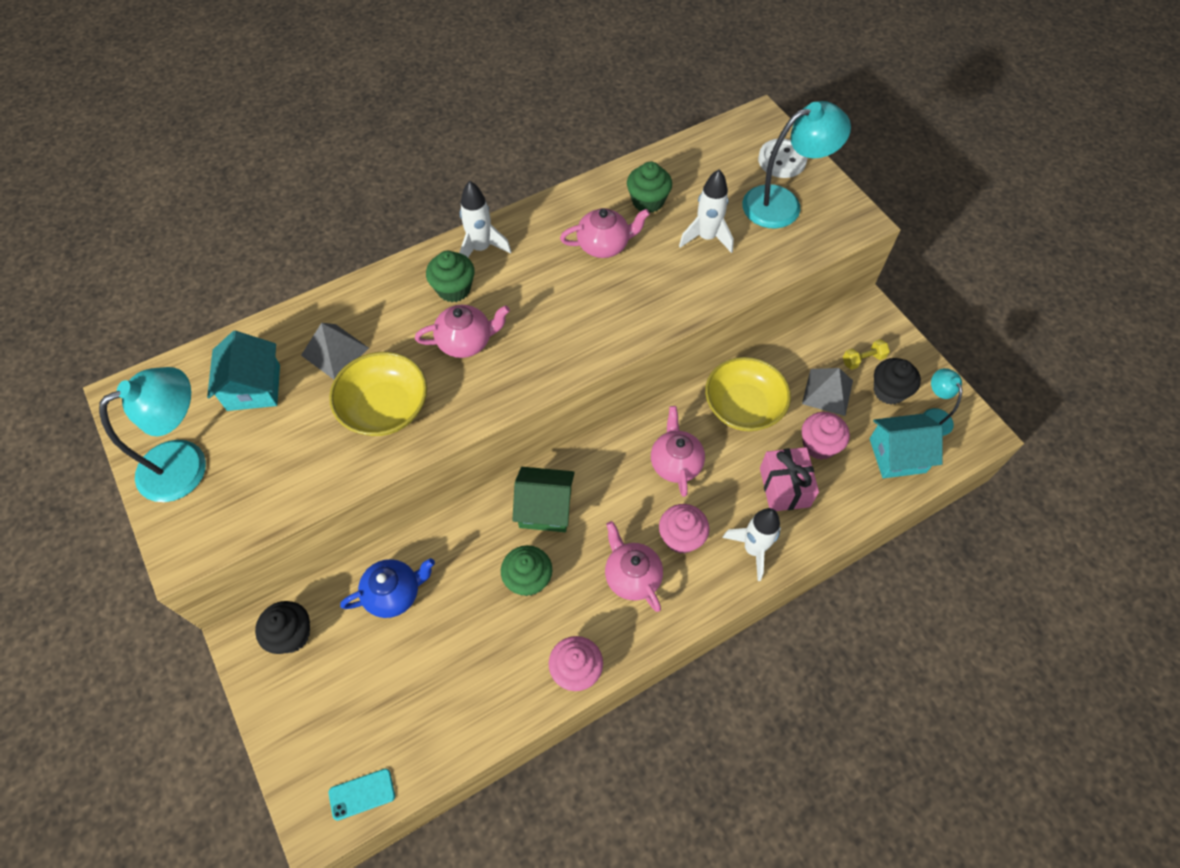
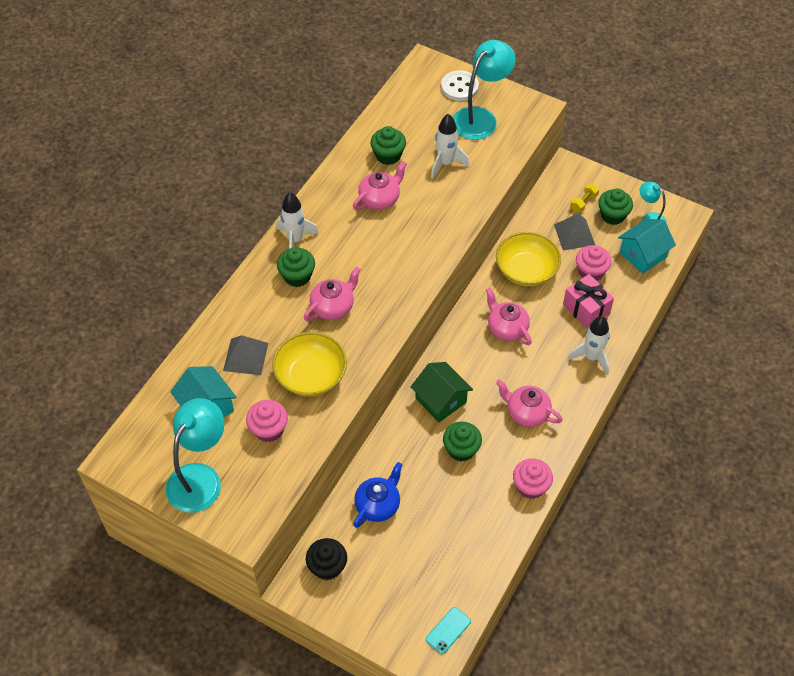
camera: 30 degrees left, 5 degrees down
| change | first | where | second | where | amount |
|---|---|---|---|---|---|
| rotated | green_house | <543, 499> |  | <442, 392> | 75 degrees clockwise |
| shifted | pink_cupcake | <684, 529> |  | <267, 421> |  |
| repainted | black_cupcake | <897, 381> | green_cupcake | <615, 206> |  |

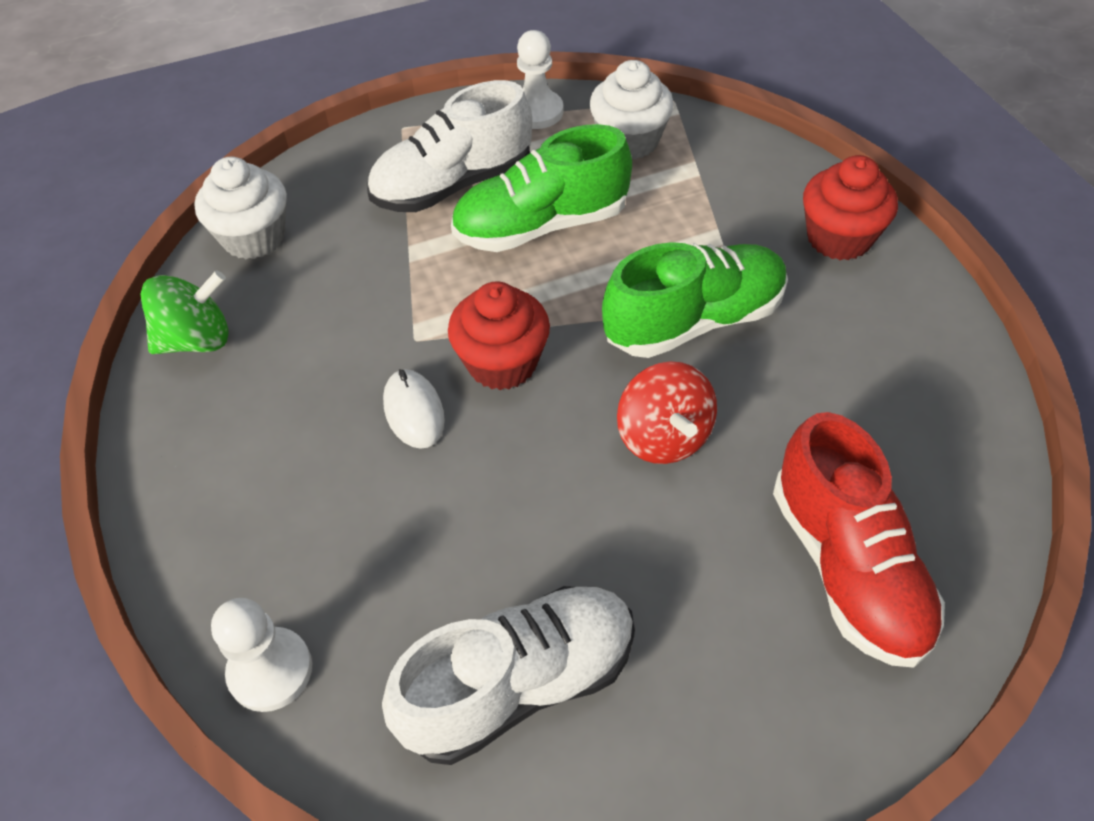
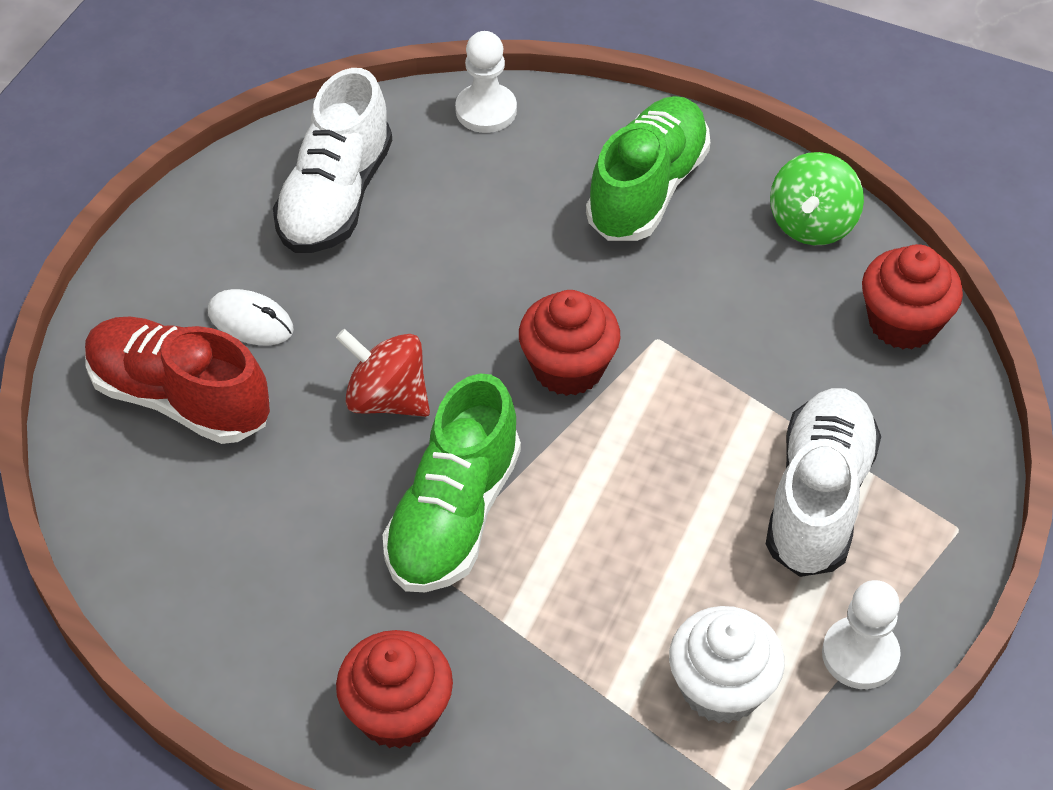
camera: 135 degrees right, 0 degrees up
| change | first | where | second | where | amount |
|---|---|---|---|---|---|
| repainted | white_cupcake | <240, 208> | red_cupcake | <912, 297> |  |
| shifted | white_mouse | <414, 409> |  | <251, 317> |  |
| shifted | green_shoe | <541, 188> |  | <648, 168> |  |

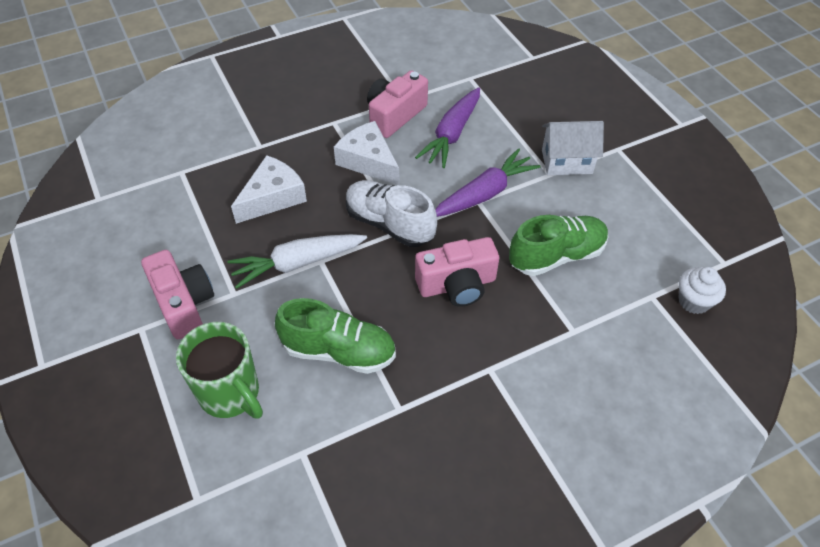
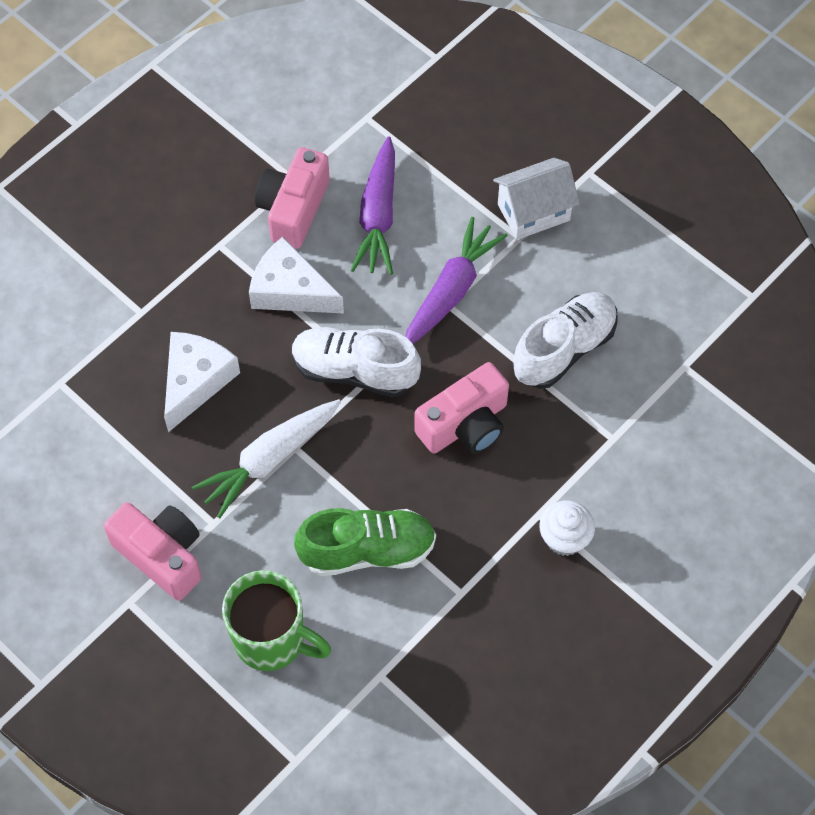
camera: 20 degrees left, 10 degrees up
| change | first | where | second | where | amount |
|---|---|---|---|---|---|
| repainted | green_shoe | <559, 245> | white_shoe | <565, 340> |  |
| shifted | white_cupcake | <702, 290> |  | <567, 528> |  |

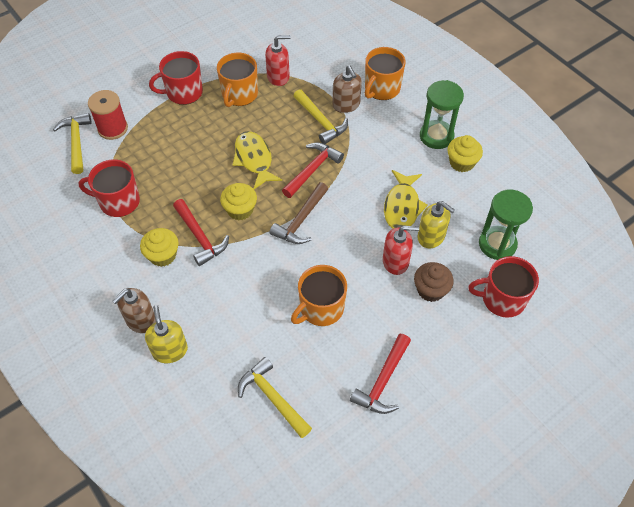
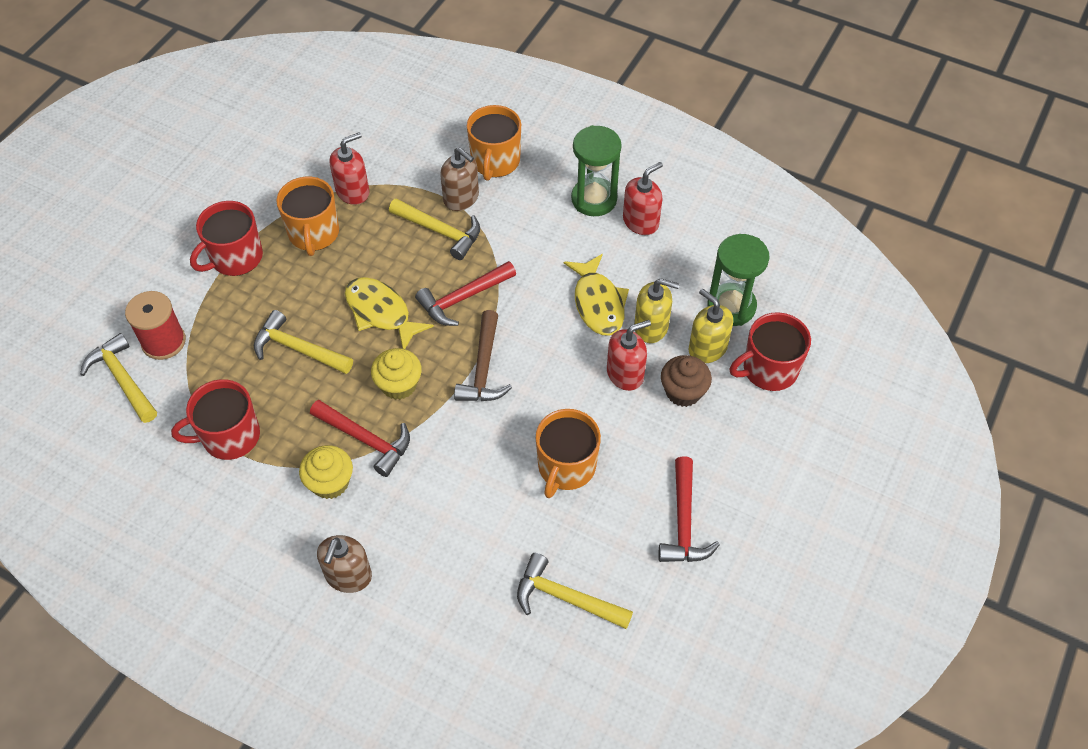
camera: 25 degrees left, 0 degrees up
| change | first | where | second | where | amount |
|---|---|---|---|---|---|
| shifted | yellow_soap_dispenser | <166, 334> |  | <711, 325> |  |
| rotated | red_hammer | <313, 170> |  | <465, 293> | 135 degrees counterclockwise |
| swapped | yellow_cupcake | <465, 153> | red_soap_dispenser | <643, 198> |  |
| new |  |  | yellow_hammer | <303, 342> |  |

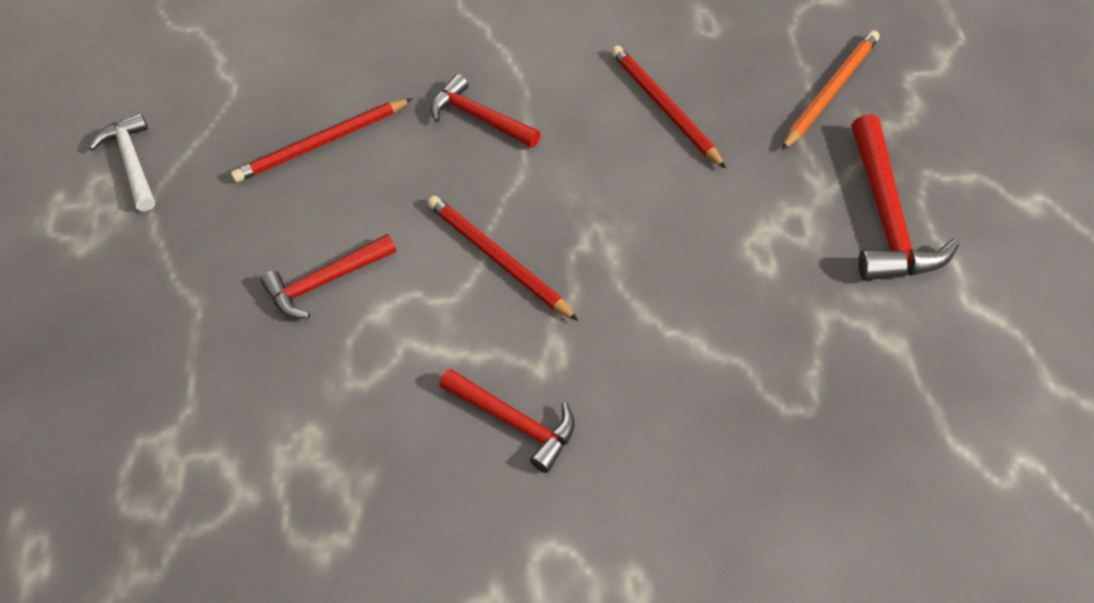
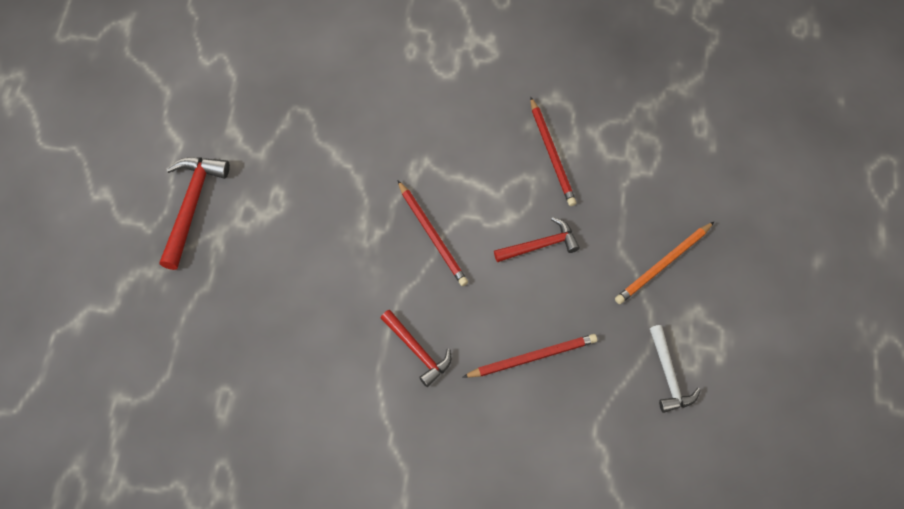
camera: 170 degrees left, 10 degrees up
| change | first | where | second | where | amount |
|---|---|---|---|---|---|
| gone | red_hammer | <507, 421> |  |  |  |
| shifted | red_pencil | <668, 107> |  | <553, 151> |  |
| shifted | orange_pencil | <831, 90> |  | <664, 263> |  |

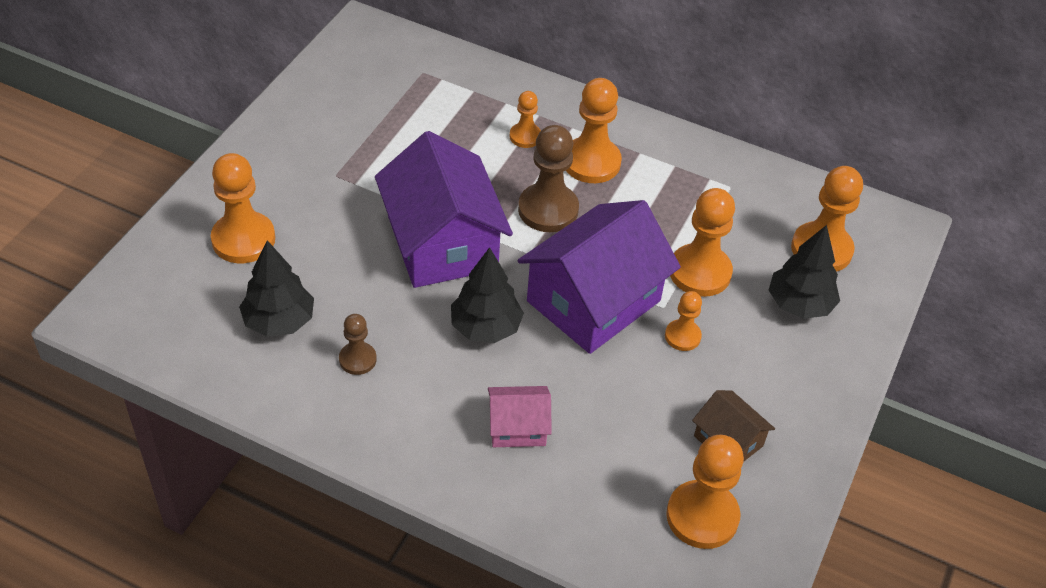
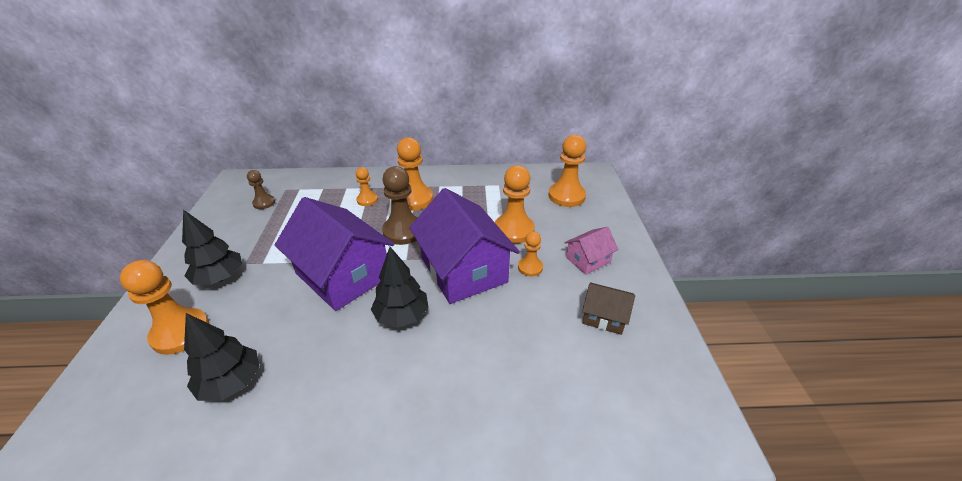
camera: 25 degrees left, 10 degrees down
| change | first | where | second | where | amount |
|---|---|---|---|---|---|
| shifted | brown_pawn | <358, 344> |  | <261, 189> |  |
| shifted | pink_house | <520, 416> |  | <592, 251> |  |
| rotated | purple_house | <599, 277> |  | <464, 246> | 45 degrees counterclockwise |
| gone | orange_pawn | <705, 492> |  |  |  |
| shifted | black_tree | <804, 272> |  | <212, 247> |  |

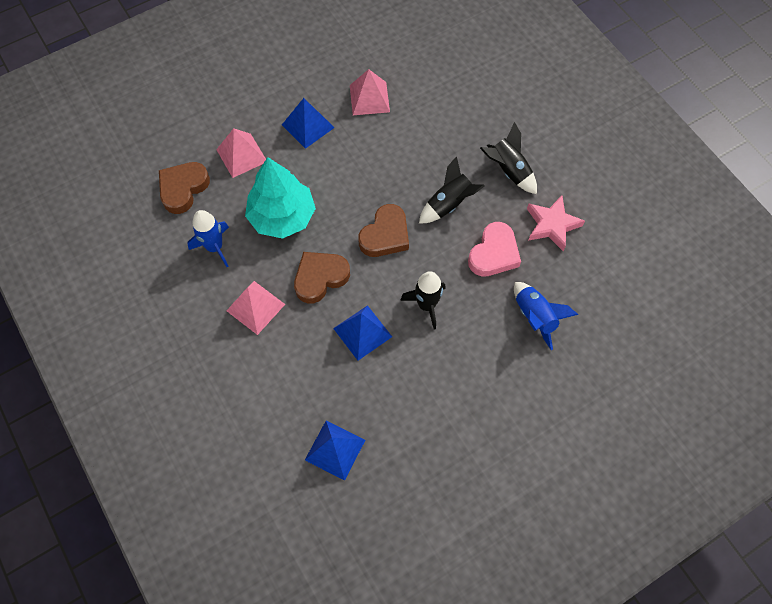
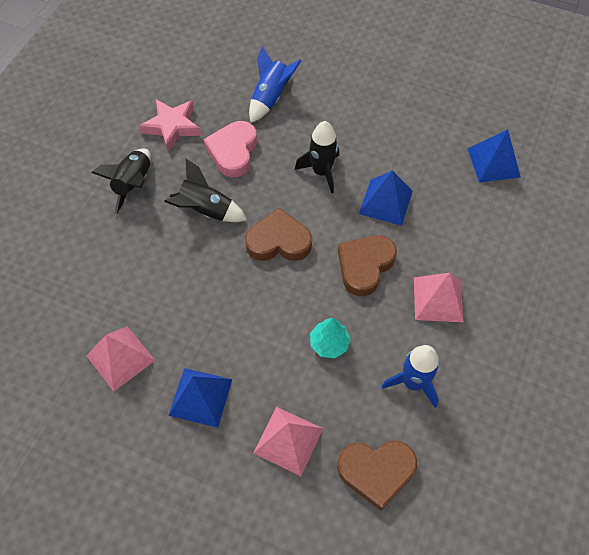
camera: 125 degrees left, 5 degrees down
| change | first | where | second | where | amount |
|---|---|---|---|---|---|
| scaled | turquoise_tree | <280, 198> |  | <330, 338> | x0.48 |
| rotated | brown_heart | <322, 277> |  | <367, 265> | 105 degrees clockwise |
| rotated | pink_heart | <494, 249> |  | <230, 149> | 75 degrees counterclockwise |

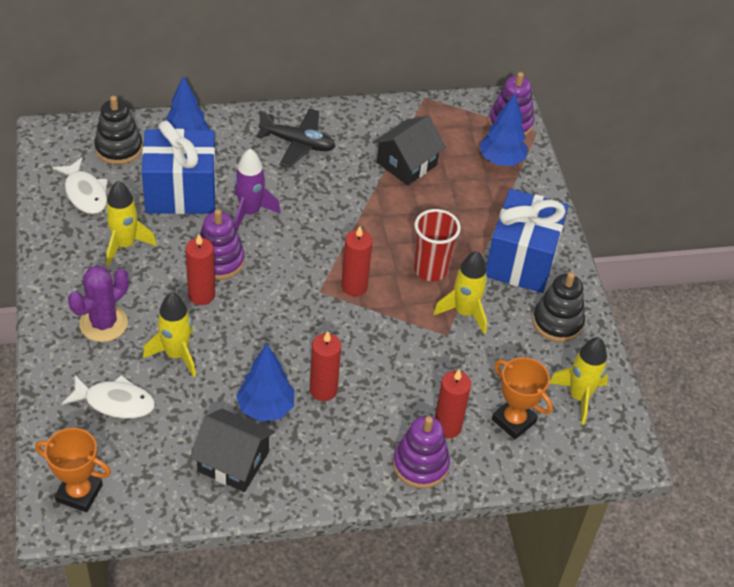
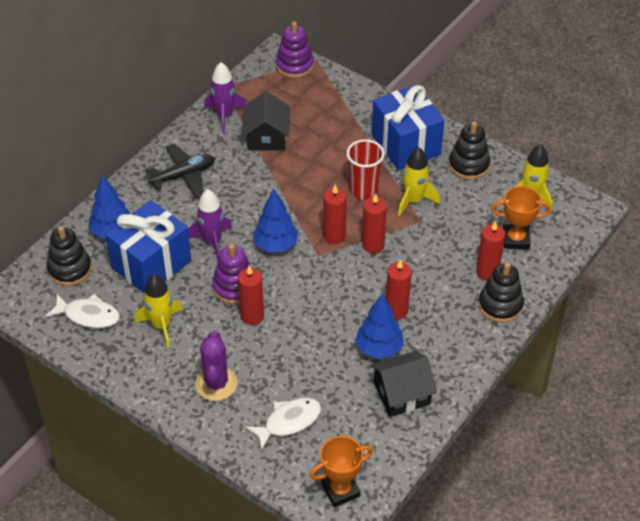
camera: 40 degrees left, 0 degrees up
| change | first | where | second | where | amount |
|---|---|---|---|---|---|
| gone | yellow_rocket | <169, 335> |  |  |  |
| repainted | purple_stacking_toy | <421, 452> | black_stacking_toy | <501, 292> |  |
| shifted | blue_tree | <503, 130> |  | <275, 220> |  |
| new |  |  | purple_rocket | <225, 98> |  |
| new |  |  | red_candle | <374, 223> |  |

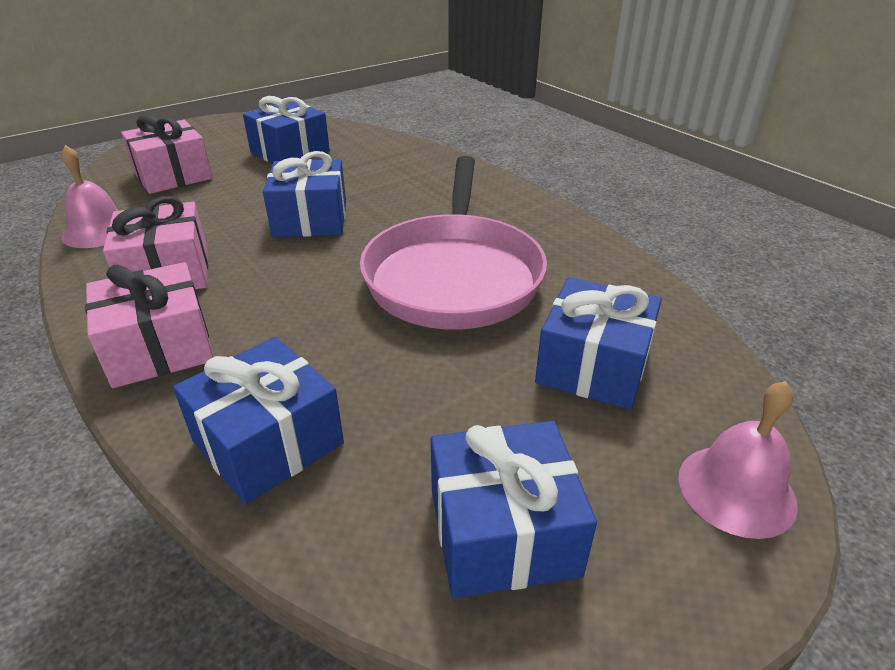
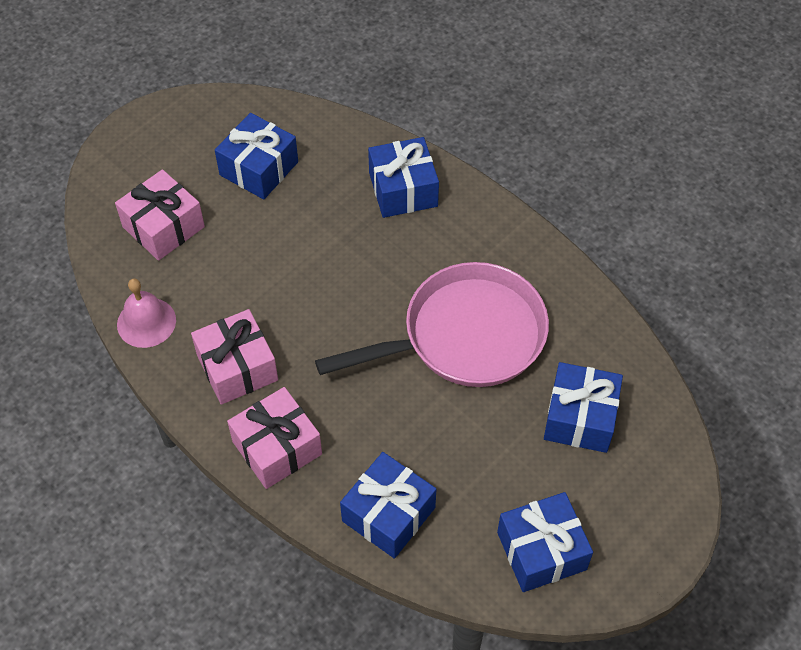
camera: 10 degrees left, 20 degrees up
| change | first | where | second | where | amount |
|---|---|---|---|---|---|
| shifted | blue_gift | <304, 194> |  | <403, 177> |  |
| rotated | pink_pan | <453, 243> |  | <432, 324> | 105 degrees counterclockwise |
| gone | pink_bell | <738, 460> |  |  |  |

